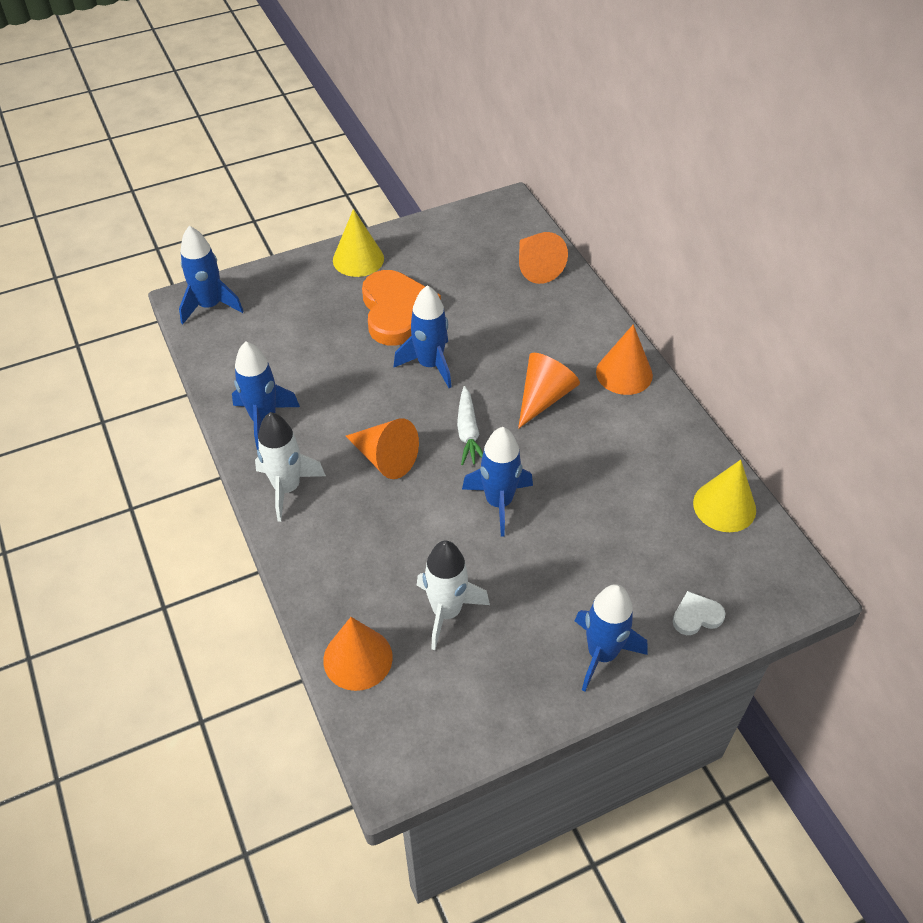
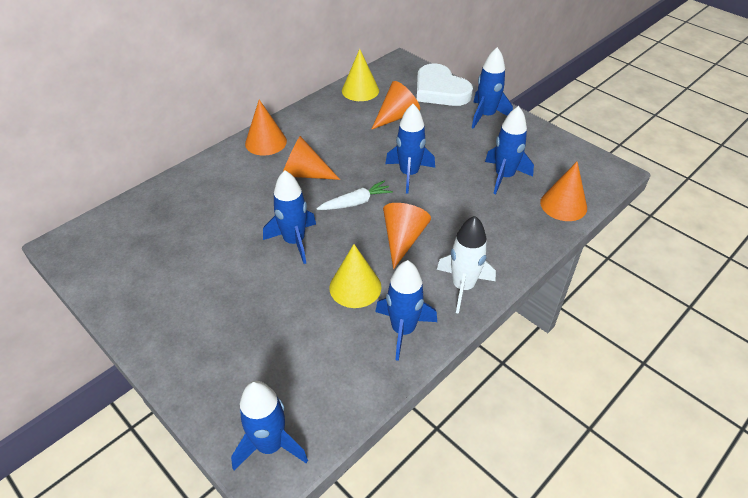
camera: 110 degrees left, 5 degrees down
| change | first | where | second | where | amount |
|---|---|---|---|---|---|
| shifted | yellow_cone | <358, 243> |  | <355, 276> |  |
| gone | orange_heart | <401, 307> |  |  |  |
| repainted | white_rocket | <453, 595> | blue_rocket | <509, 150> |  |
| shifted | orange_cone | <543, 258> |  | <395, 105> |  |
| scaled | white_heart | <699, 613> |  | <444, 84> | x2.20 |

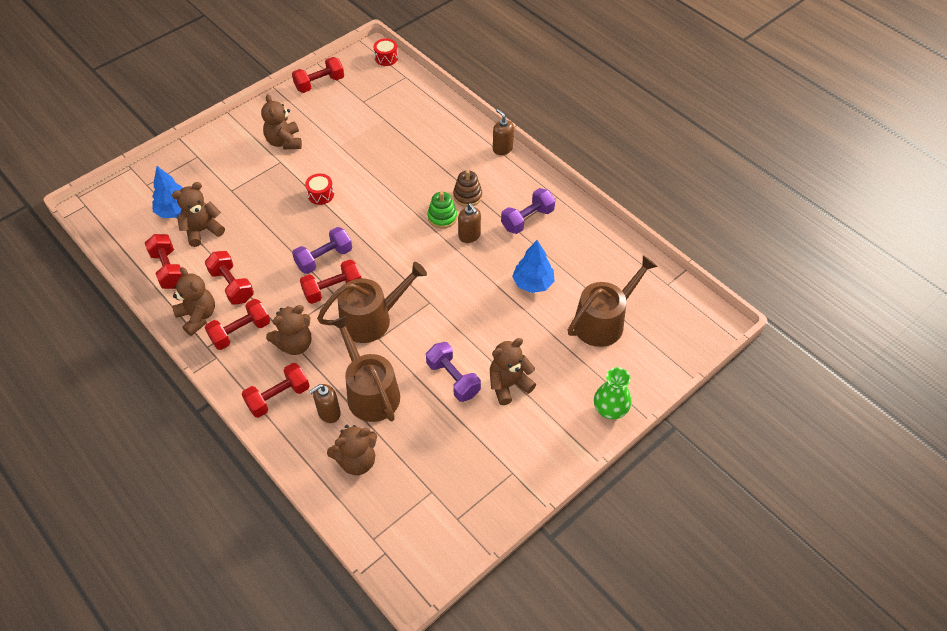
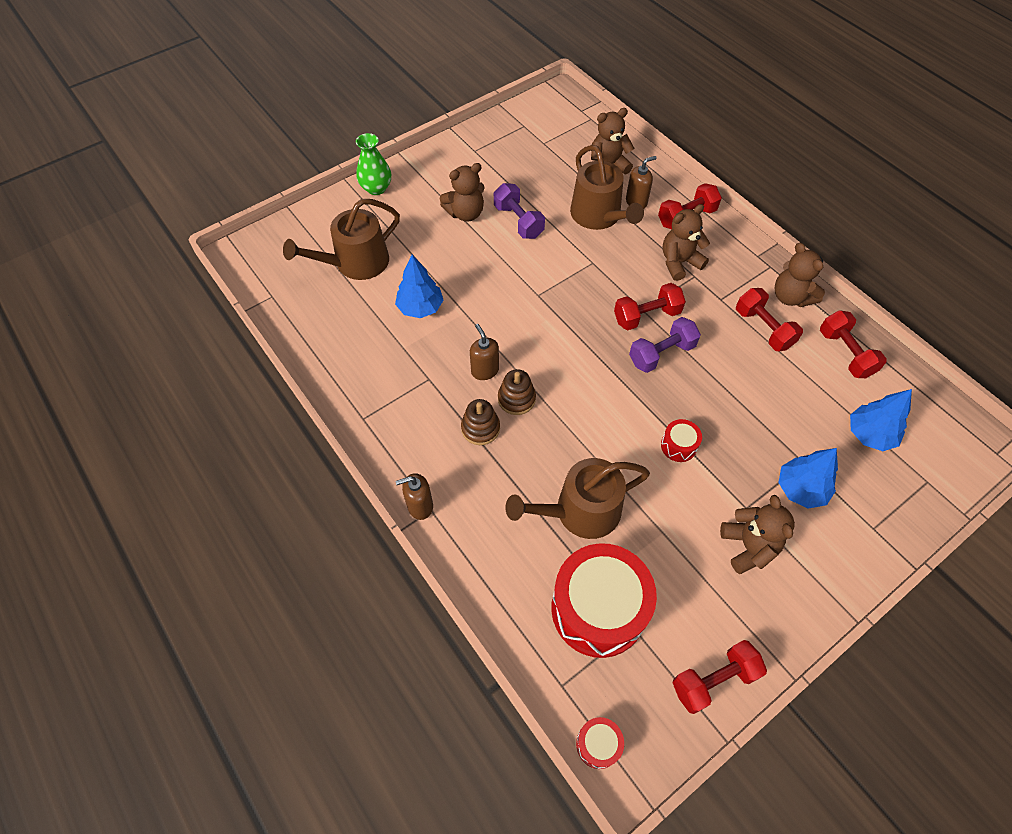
camera: 175 degrees left, 5 degrees up
| change | first | where | second | where | amount |
|---|---|---|---|---|---|
| gone | brown_teddy_bear | <198, 214> |  |  |  |
| gone | red_dumbbell | <237, 324> |  |  |  |
| shifted | brown_watering_can | <372, 302> |  | <577, 498> |  |
| repainted | green_stacking_toy | <442, 210> | brown_stacking_toy | <517, 392> |  |
| rotated | brown_soap_dispenser | <503, 132> |  | <414, 496> | 105 degrees clockwise |
| gone | purple_dumbbell | <528, 211> |  |  |  |
| new |  |  | red_drum | <604, 600> |  |
| new |  |  | blue_tree | <808, 478> |  |

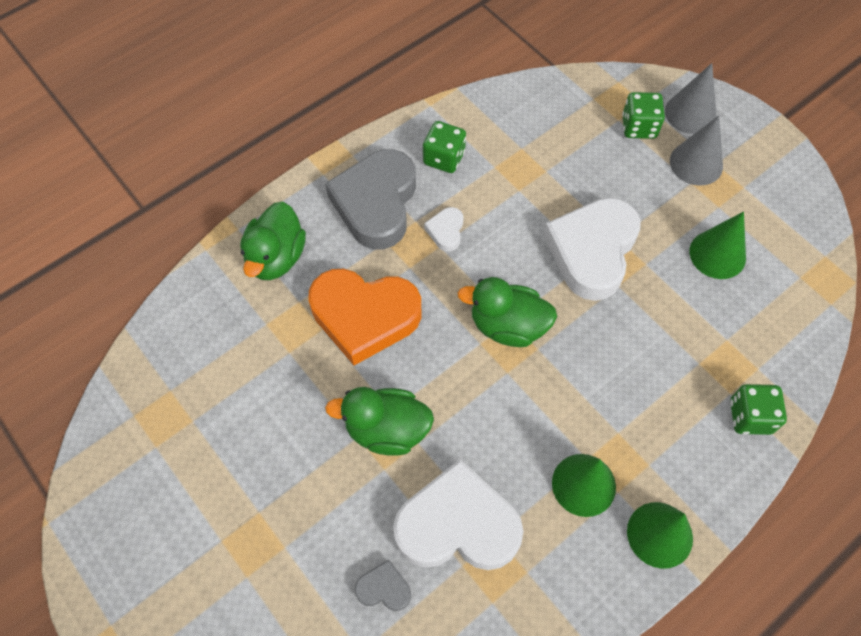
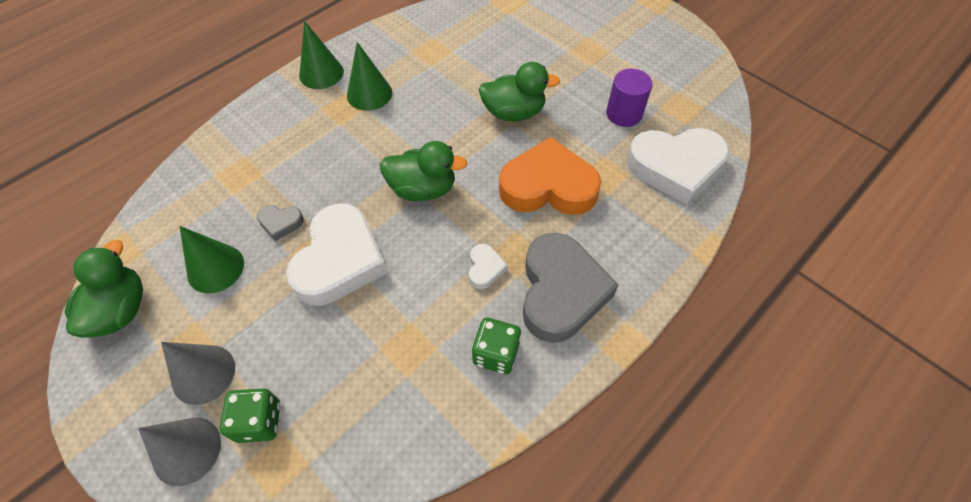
camera: 175 degrees right, 5 degrees down
| change | first | where | second | where | amount |
|---|---|---|---|---|---|
| shifted | green_duck | <273, 241> |  | <104, 289> |  |
| shifted | grey_heart | <383, 585> |  | <280, 223> |  |
| shifted | white_heart | <458, 514> |  | <678, 166> |  |
| gone | green_dice | <758, 409> |  |  |  |
| new |  |  | purple_cylinder | <629, 98> |  |

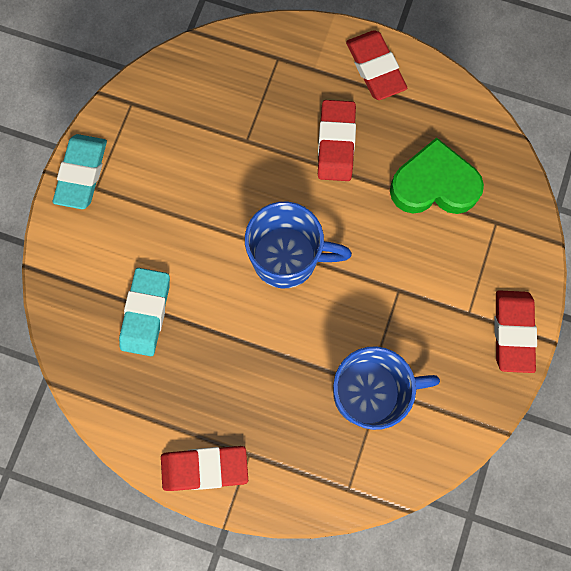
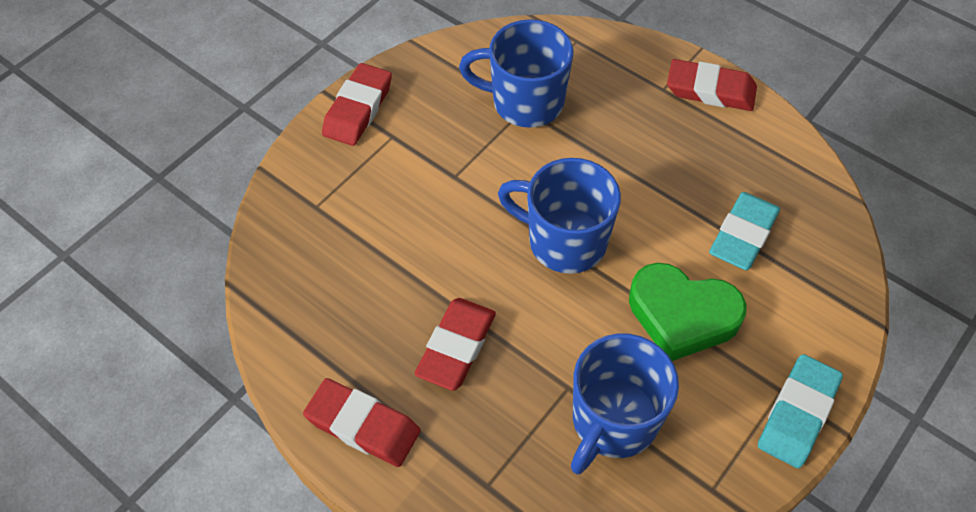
camera: 160 degrees left, 20 degrees down
| change | first | where | second | where | amount |
|---|---|---|---|---|---|
| rotated | red_eraser | <376, 65> |  | <362, 422> | 60 degrees counterclockwise |
| shifted | green_heart | <437, 175> |  | <688, 312> |  |
| new |  |  | blue_mug | <625, 403> |  |

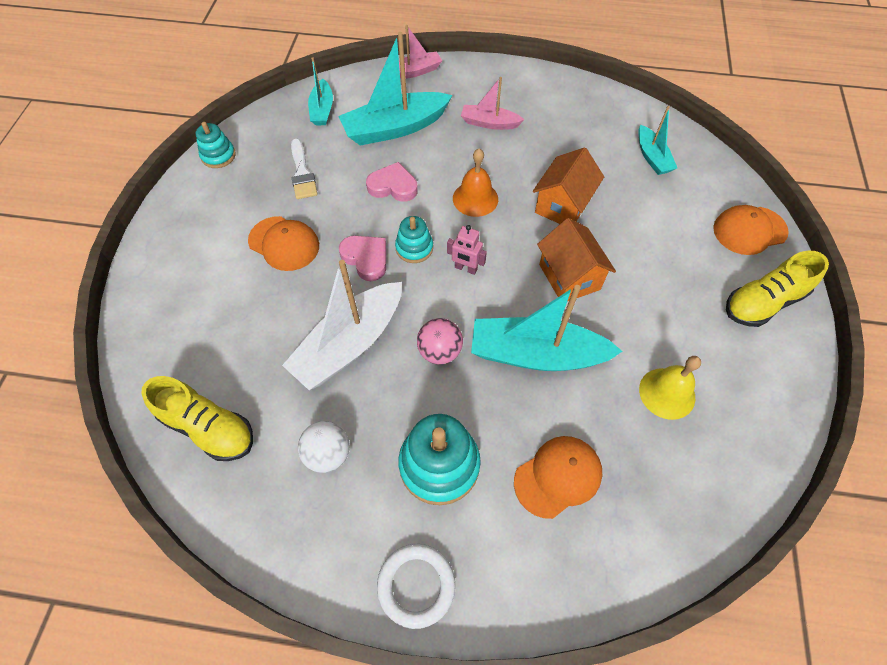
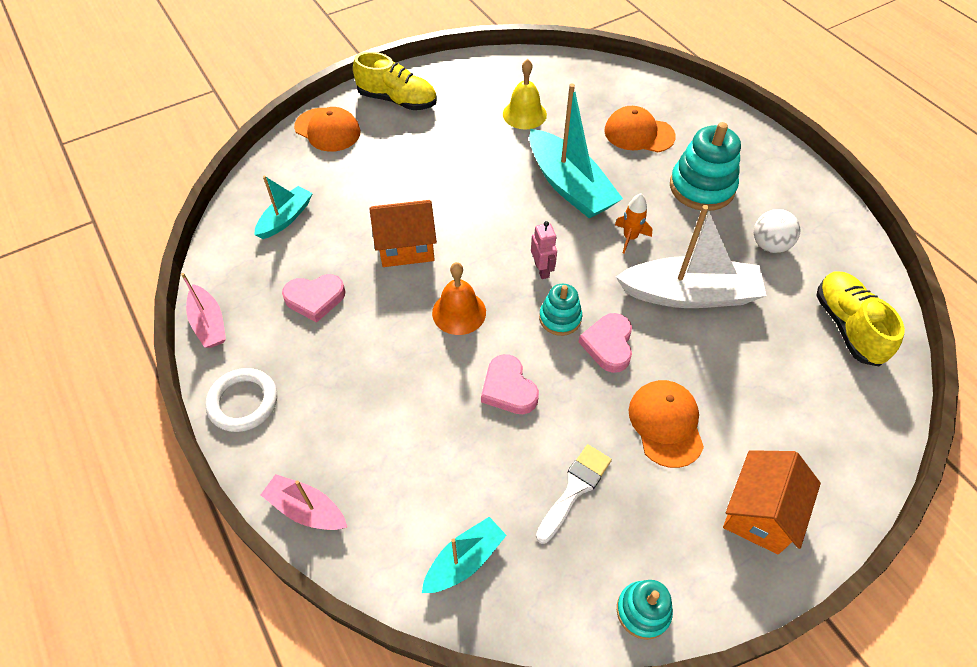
camera: 130 degrees left, 5 degrees down
| change | first | where | second | where | amount |
|---|---|---|---|---|---|
| gone | turquoise_boat | <395, 89> |  |  |  |
| shifted | white_ring | <416, 586> |  | <241, 400> |  |
| swapped | pink_ball | <440, 341> | orange_rocket | <634, 223> |  |
| shifted | pink_boat | <492, 103> |  | <203, 310> |  |
| shifted | orange_house | <576, 260> |  | <772, 502> |  |
| new |  |  | pink_heart | <314, 298> |  |

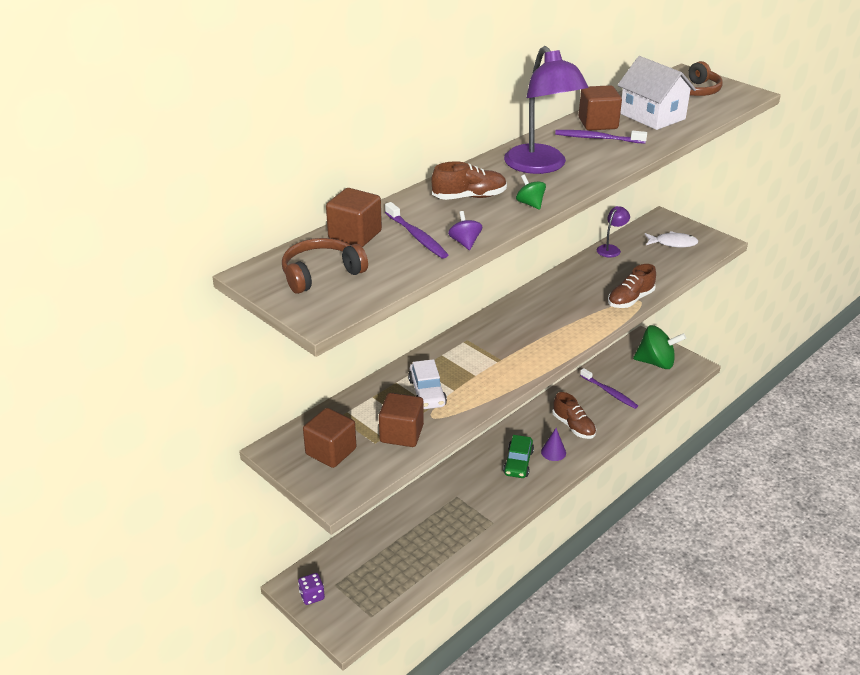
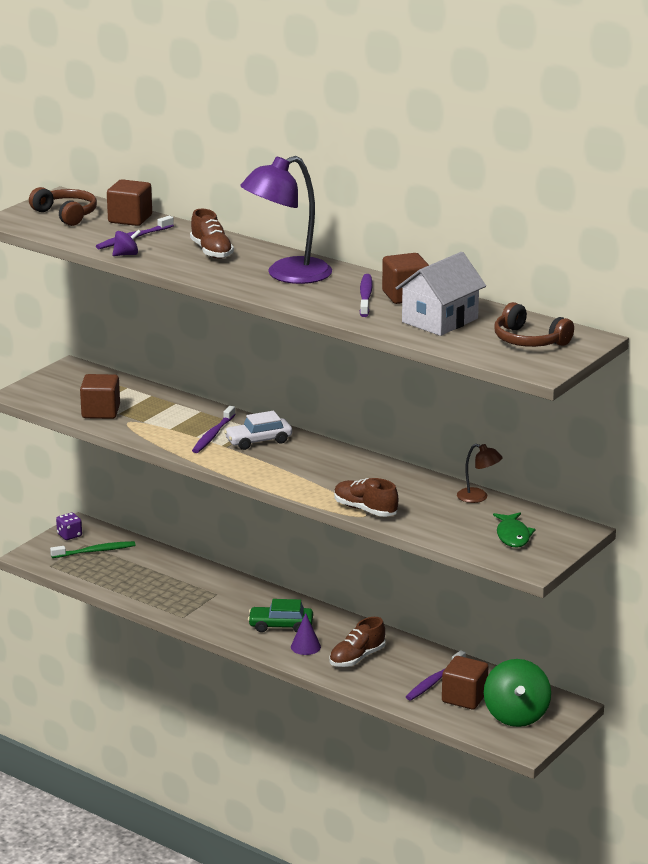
camera: 80 degrees right, 10 degrees down
| change | first | where | second | where | amount |
|---|---|---|---|---|---|
| shifted | brown_cube | <329, 438> |  | <465, 682> |  |
| shifted | white_car | <427, 384> |  | <258, 430> |  |
| gone | green_spinning_top | <531, 192> |  |  |  |
| repainted | purple_lamp | <613, 231> | brown_lamp | <480, 473> |  |
| repainted | white_fish | <671, 239> | green_fish | <514, 530> |  |
| new |  |  | green_toothbrush | <93, 549> |  |
| new |  |  | purple_toothbrush | <214, 429> |  |

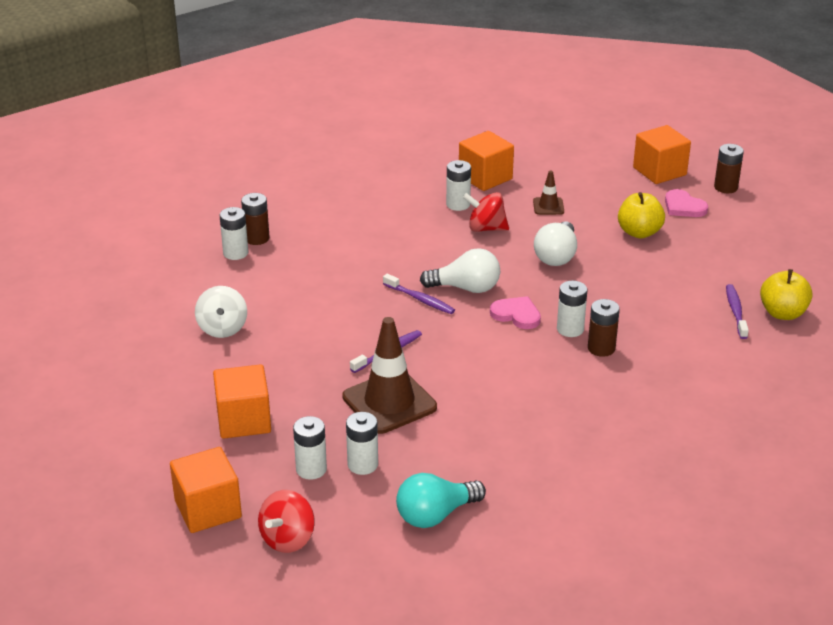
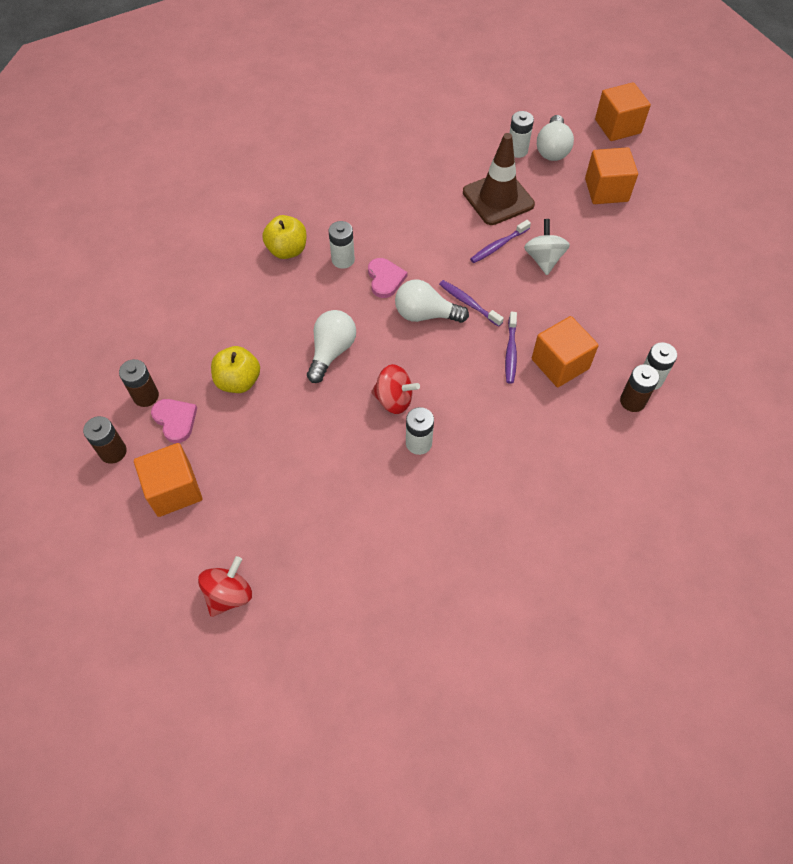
camera: 175 degrees left, 25 degrees up
| change | first | where | second | where | amount |
|---|---|---|---|---|---|
| shifted | white_spinning_top | <221, 312> |  | <547, 247> |  |
| shifted | red_spinning_top | <286, 521> |  | <225, 586> |  |
| swapped | white_battery | <310, 448> | white_light_bulb | <555, 138> |  |
| gone | turquoise_light_bulb | <441, 500> |  |  |  |
| shifted | orange_cube | <486, 161> |  | <565, 351> |  |
| rotated | pink_heart | <515, 312> |  | <387, 278> | 135 degrees counterclockwise |
| gone | brown_traffic_cone | <548, 193> |  |  |  |
| shifted | brown_battery | <604, 328> |  | <139, 383> |  |
| shifted | purple_toothbrush | <737, 311> |  | <511, 348> |  |
| shifted | yellow_apple | <786, 294> |  | <284, 237> |  |

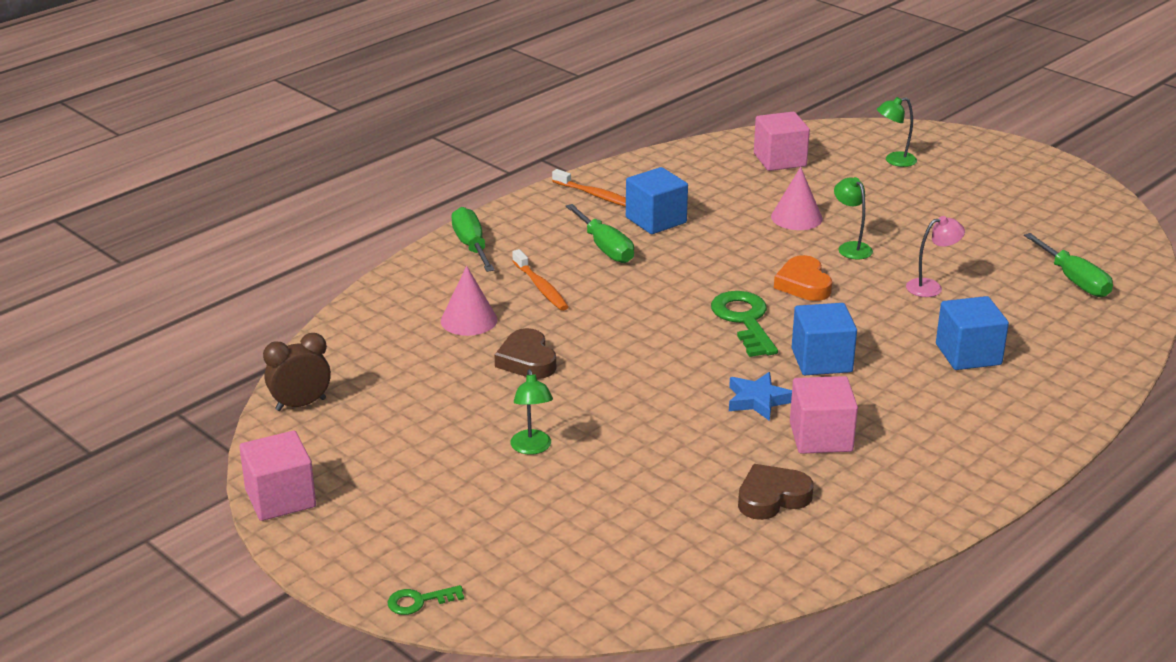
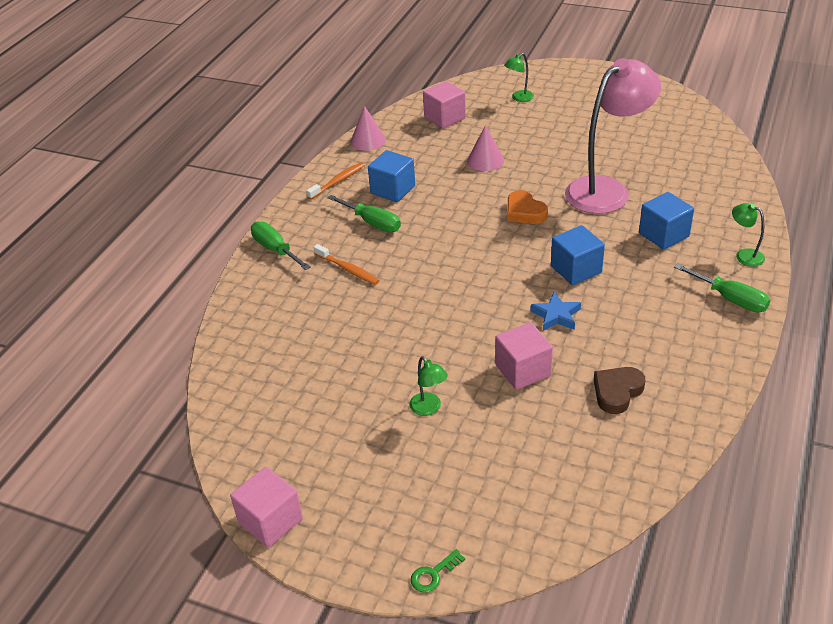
camera: 20 degrees left, 10 degrees up
| change | first | where | second | where | amount |
|---|---|---|---|---|---|
| gone | brown_clock | <297, 372> |  |  |  |
| shifted | pink_cone | <469, 301> |  | <368, 128> |  |
| gone | brown_heart | <525, 353> |  |  |  |
| rotated | orange_toothbrush | <589, 188> |  | <335, 181> | 60 degrees counterclockwise |
| gone | green_key | <744, 324> |  |  |  |
| shifted | pink_cube | <824, 415> |  | <524, 356> |  |
| shifted | green_lamp | <853, 218> |  | <748, 235> |  |
| scaled | pink_lamp | <935, 256> |  | <613, 136> | x2.49 |
| shifted | green_screwdriver | <1068, 265> |  | <722, 288> |  |

